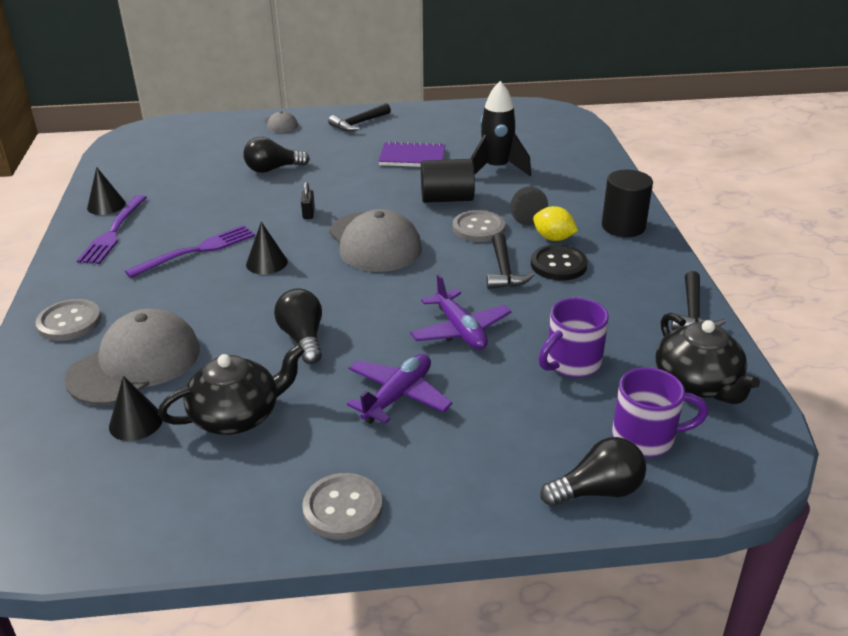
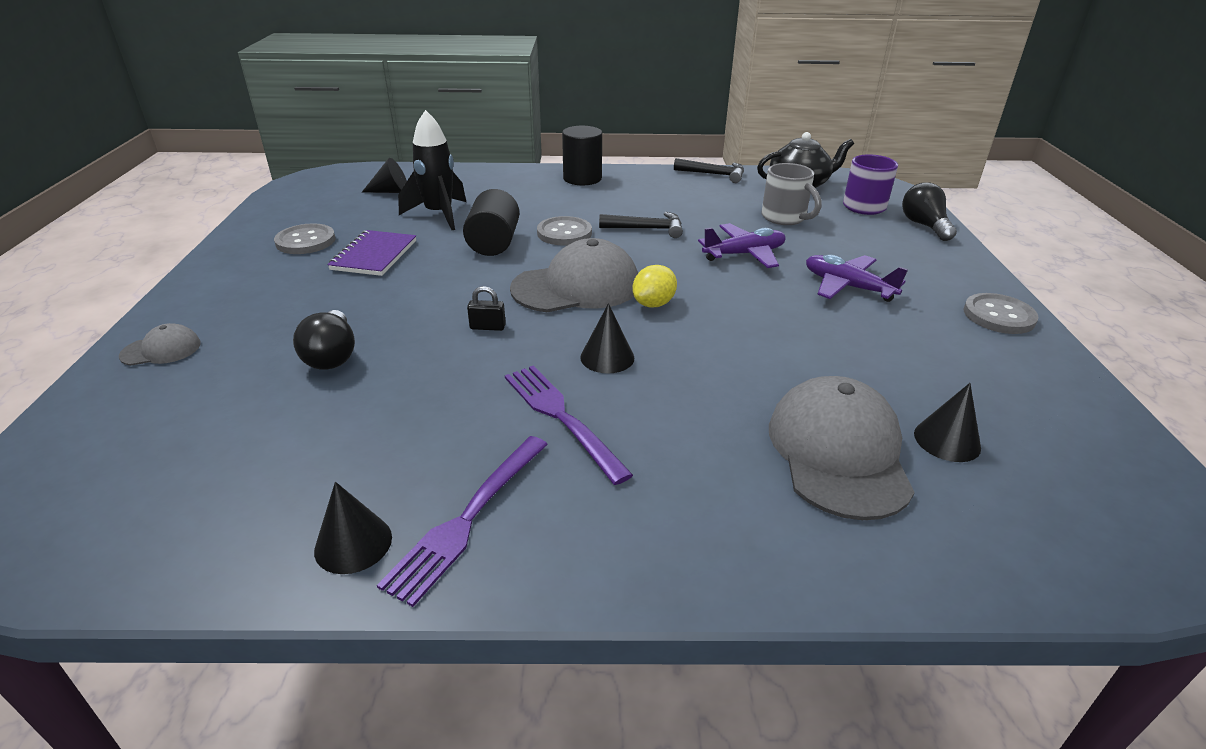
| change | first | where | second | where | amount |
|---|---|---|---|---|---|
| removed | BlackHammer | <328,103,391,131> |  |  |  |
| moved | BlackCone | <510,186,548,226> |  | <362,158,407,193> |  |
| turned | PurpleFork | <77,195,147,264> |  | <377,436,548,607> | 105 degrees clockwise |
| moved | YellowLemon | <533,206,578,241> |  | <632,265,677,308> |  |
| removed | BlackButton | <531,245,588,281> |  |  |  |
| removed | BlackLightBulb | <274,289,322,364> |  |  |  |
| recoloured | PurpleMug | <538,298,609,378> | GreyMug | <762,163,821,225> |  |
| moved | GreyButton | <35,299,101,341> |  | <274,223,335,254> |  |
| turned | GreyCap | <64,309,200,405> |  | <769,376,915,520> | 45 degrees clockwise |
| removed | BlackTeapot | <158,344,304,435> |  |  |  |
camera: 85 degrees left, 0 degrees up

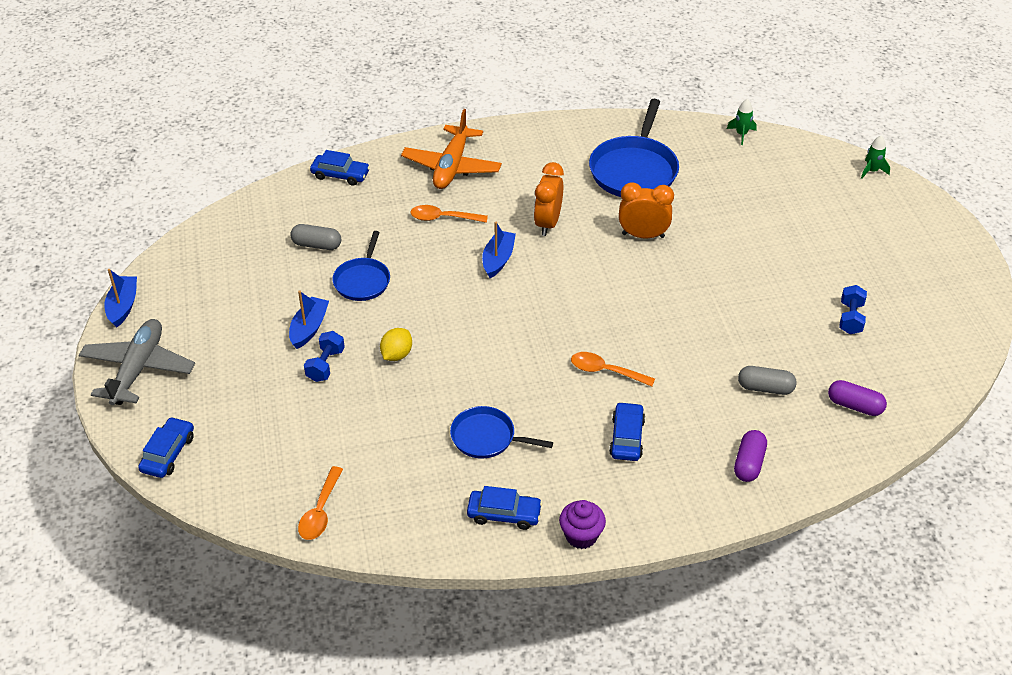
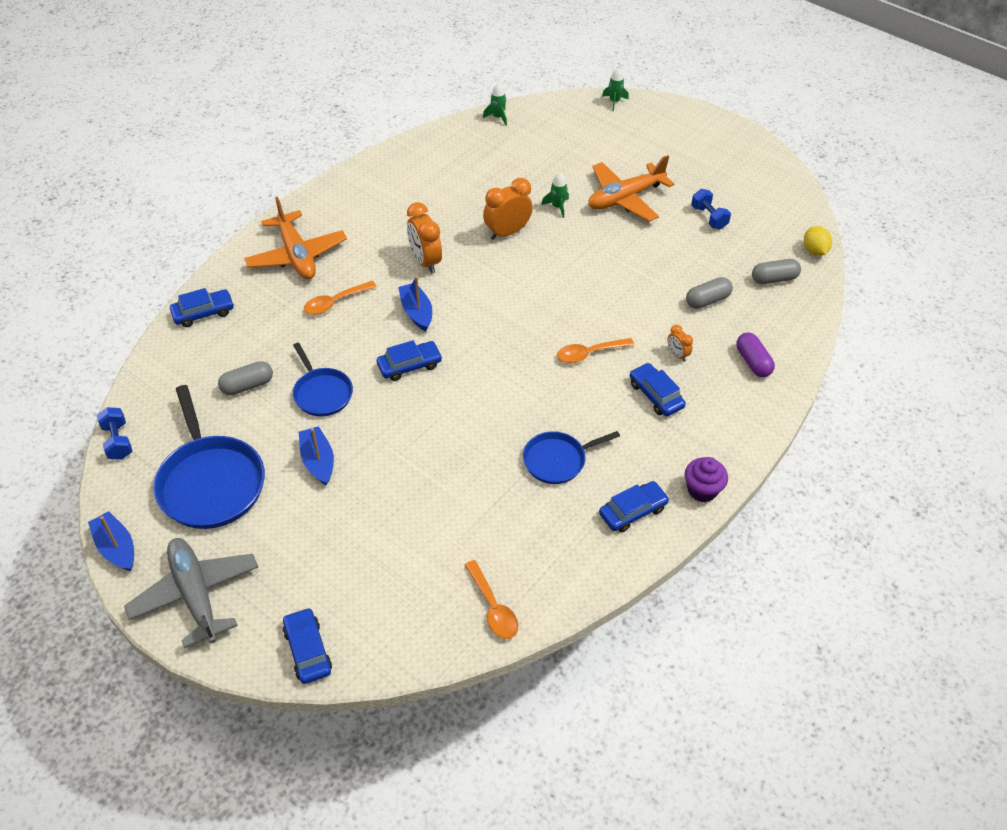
| change | first | where | second | where | amount |
|---|---|---|---|---|---|
| moved | BluePan | <589,99,679,197> |  | <154,385,265,529> |  |
| moved | YellowLemon | <380,328,412,361> |  | <804,226,832,256> |  |
| moved | BlueDumbbell | <304,331,345,382> |  | <97,407,132,460> |  |
| recoloured | PurpleCapsule | <828,380,887,416> | GreyCapsule | <752,259,801,284> |  |
| added |  |  | OrangePlane | <588,155,674,221> |  |
| added |  |  | GreenRocket | <541,173,569,218> |  |
| added |  |  | OrangeClock | <667,325,693,362> |  |
| added |  |  | BlueCar | <377,340,442,381> |  |
camera: 40 degrees left, 5 degrees up

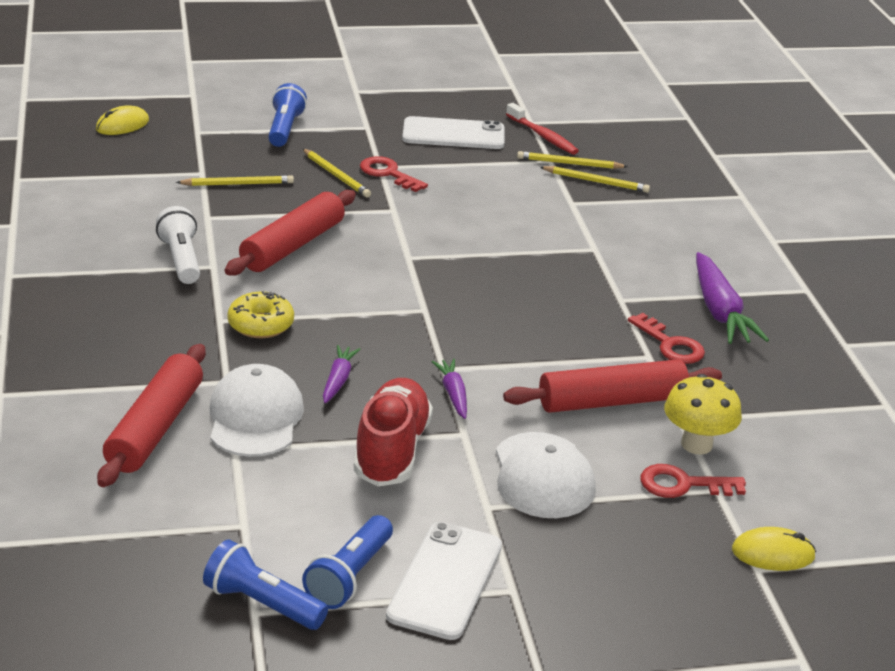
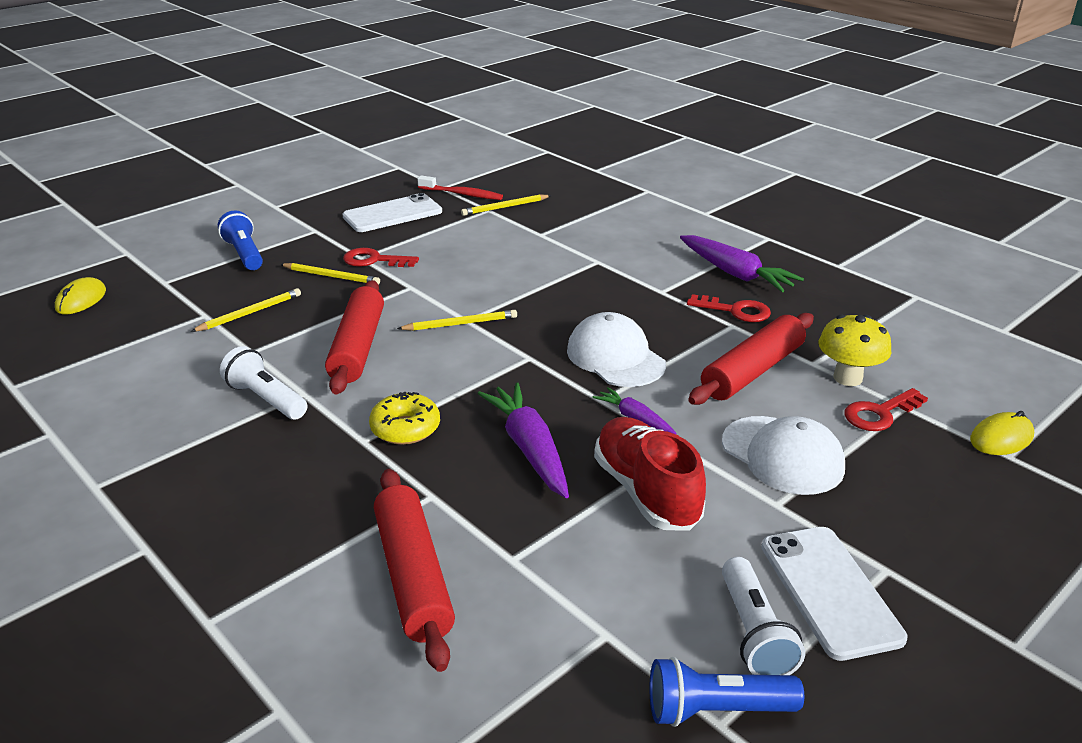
| change | first | where | second | where | amount |
|---|---|---|---|---|---|
| moved | YellowPencil | <540,166,650,193> |  | <397,310,517,331> |  |
| resized | PurpleCarrot | <323,345,360,403> |  | <477,383,569,498> | x1.82 |
| moved | WhiteCap | <210,364,304,457> |  | <567,312,666,387> |  |
| recoloured | BlueFlashlight | <302,515,393,609> | WhiteFlashlight | <722,557,805,675> |  |
camera: 30 degrees left, 0 degrees up

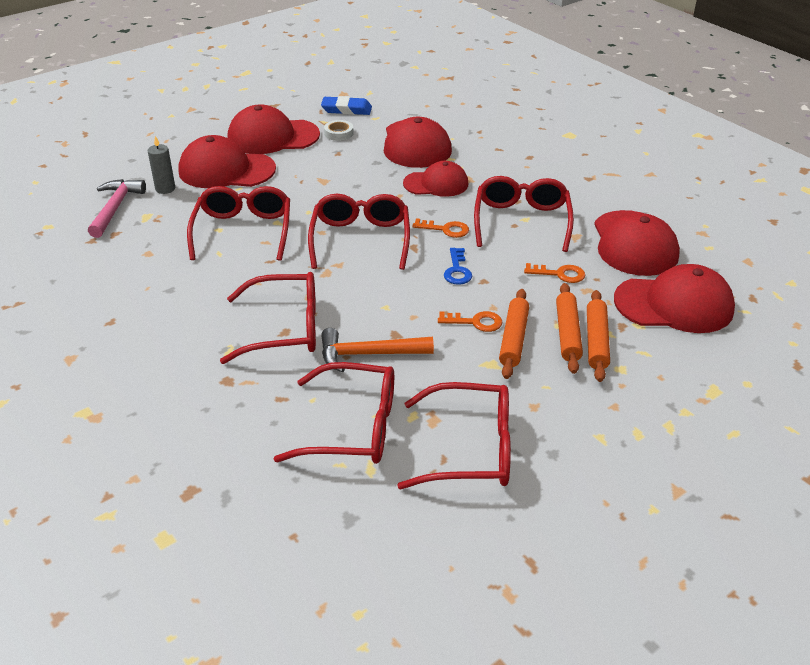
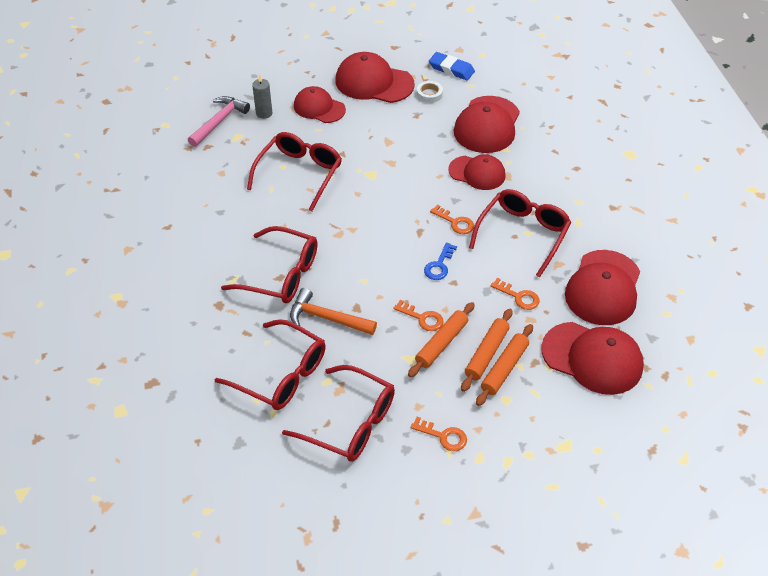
| change | first | where | second | where | amount |
|---|---|---|---|---|---|
| resized | RedCap | <178,135,276,188> |  | <294,86,346,123> | x0.66 |
| removed | RedGlasses | <308,194,410,270> |  |  |  |
| added |  |  | OrangeKey | <411,417,467,451> |  |
camera: 25 degrees right, 10 degrees up

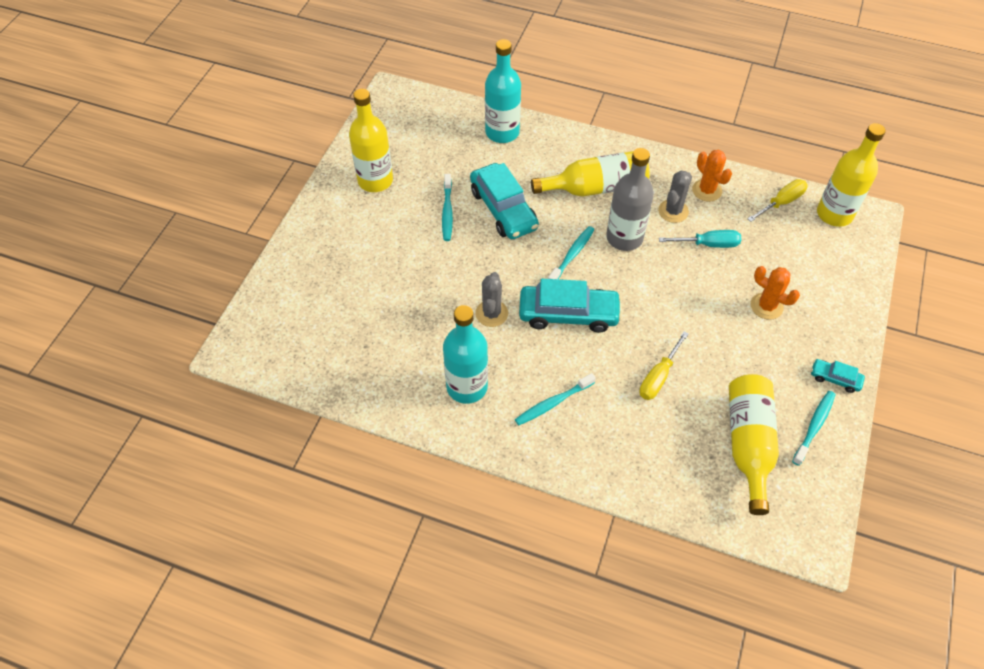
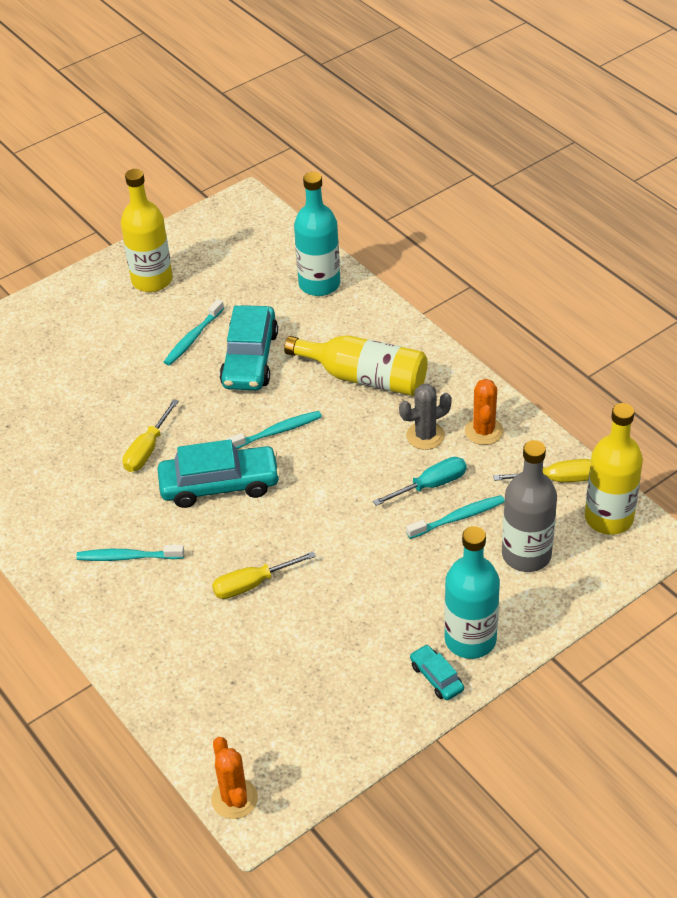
| change | first | where | second | where | amount |
|---|---|---|---|---|---|
| moved | GreyBottle | <606,148,654,251> |  | <502,440,557,572> |  |
| turned | TurquoiseScrewdriver | <659,230,741,248> |  | <373,457,467,506> | 60 degrees counterclockwise |
| moved | OrangeCactus | <751,266,800,320> |  | <211,737,258,819> |  |
| replaced | GreyCactus | <476,272,508,327> | YellowScrewdriver | <123,399,179,472> |  |
| turned | TurquoiseCar | <519,279,622,333> |  | <158,439,280,508> | 45 degrees counterclockwise |
| moved | TurquoiseBottle | <443,305,488,404> |  | <444,526,500,659> |  |
| removed | YellowBottle | <729,374,779,515> |  |  |  |
| moved | TurquoiseToothbrush | <792,391,836,466> |  | <406,495,505,539> |  |
camera: 35 degrees right, 10 degrees down

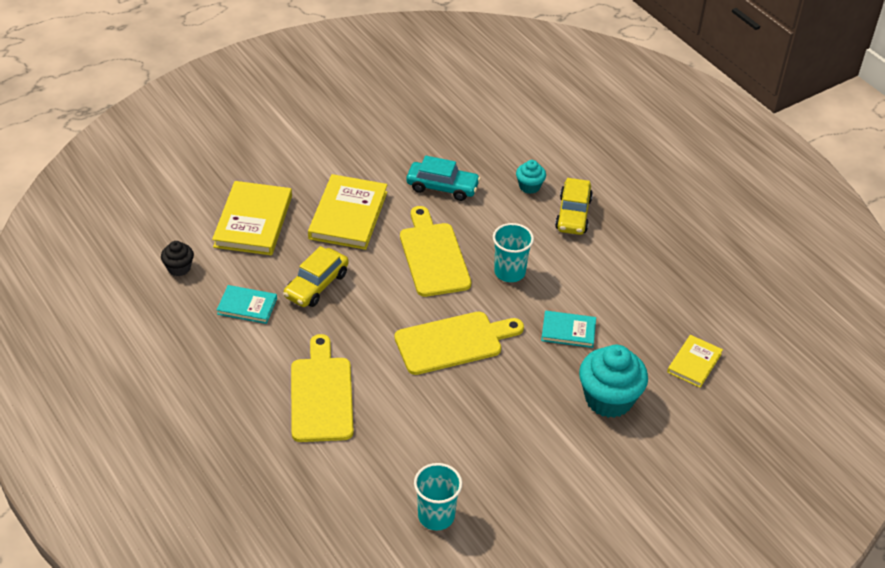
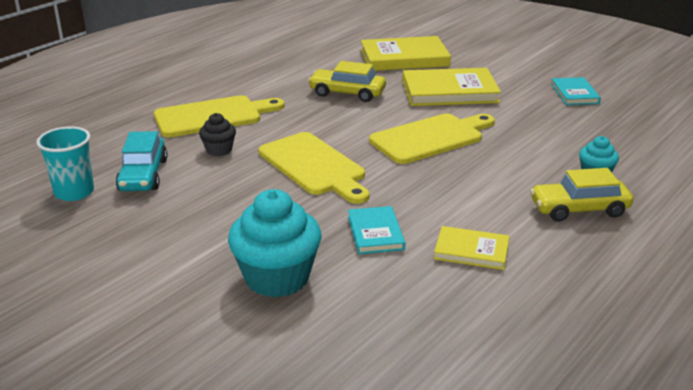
| change | first | where | second | where | amount |
|---|---|---|---|---|---|
| moved | TurquoiseCar | <406,156,481,201> |  | <116,131,167,191> |  |
| removed | TurquoiseCup | <493,223,534,282> |  |  |  |
| moved | BlackCupcake | <161,241,194,276> |  | <199,113,236,156> |  |
| moved | TurquoiseBook | <217,285,277,324> |  | <551,77,601,105> |  |
| moved | YellowBook | <667,335,723,388> |  | <434,226,509,270> |  |
camera: 75 degrees right, 15 degrees down

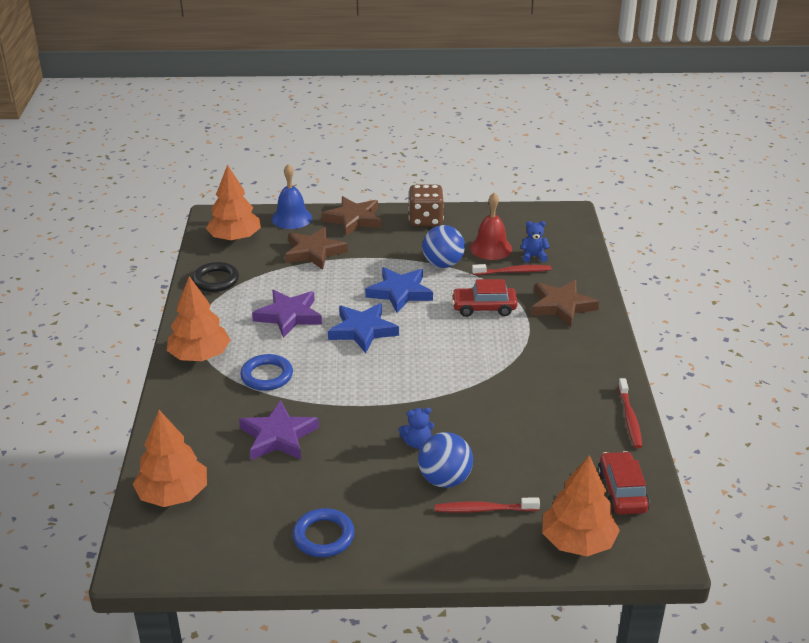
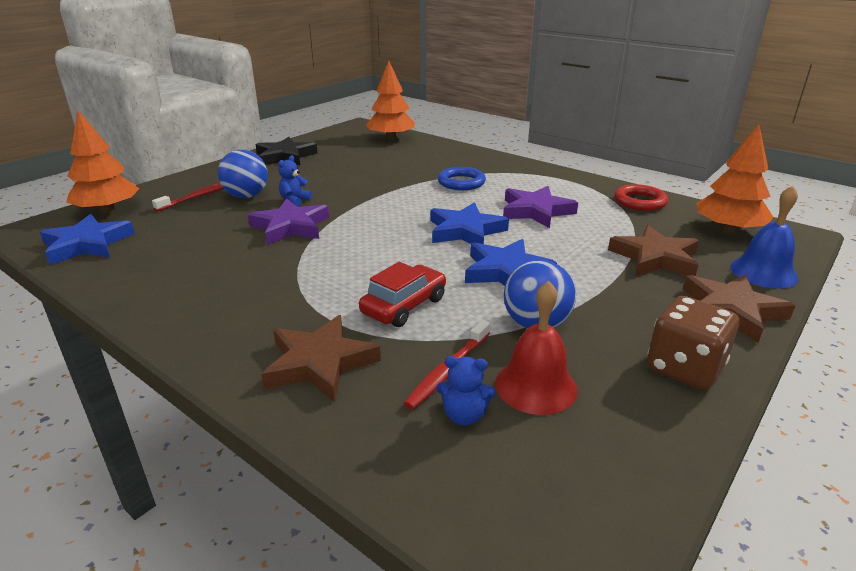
| change | first | where | second | where | amount |
|---|---|---|---|---|---|
| turned | BlueTeddyBear | <521,221,550,263> |  | <436,356,496,426> | 60 degrees clockwise |
| recoloured | BlackRing | <192,262,239,292> | RedRing | <614,184,668,211> |  |
| removed | OrangeTree | <167,276,231,361> |  |  |  |
| removed | RedToothbrush | <618,378,642,448> |  |  |  |
| moved | PurpleStar | <239,400,319,460> |  | <248,199,329,245> |  |
| replaced | RedCar | <597,451,650,515> | BlueStar | <40,214,135,265> |  |
| replaced | BlueRing | <292,508,355,557> | BlackStar | <255,137,317,165> |  |
camera: 130 degrees right, 5 degrees down

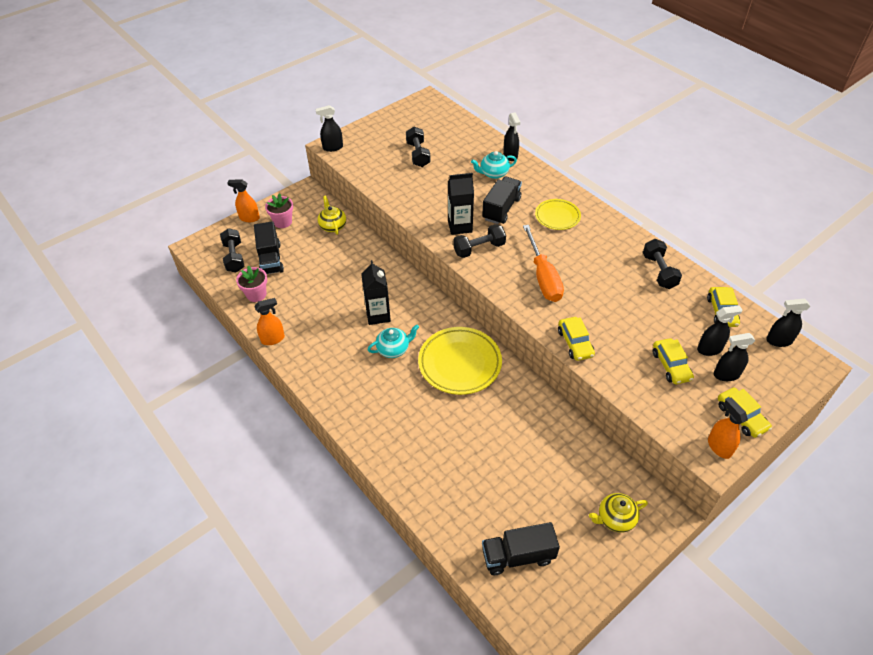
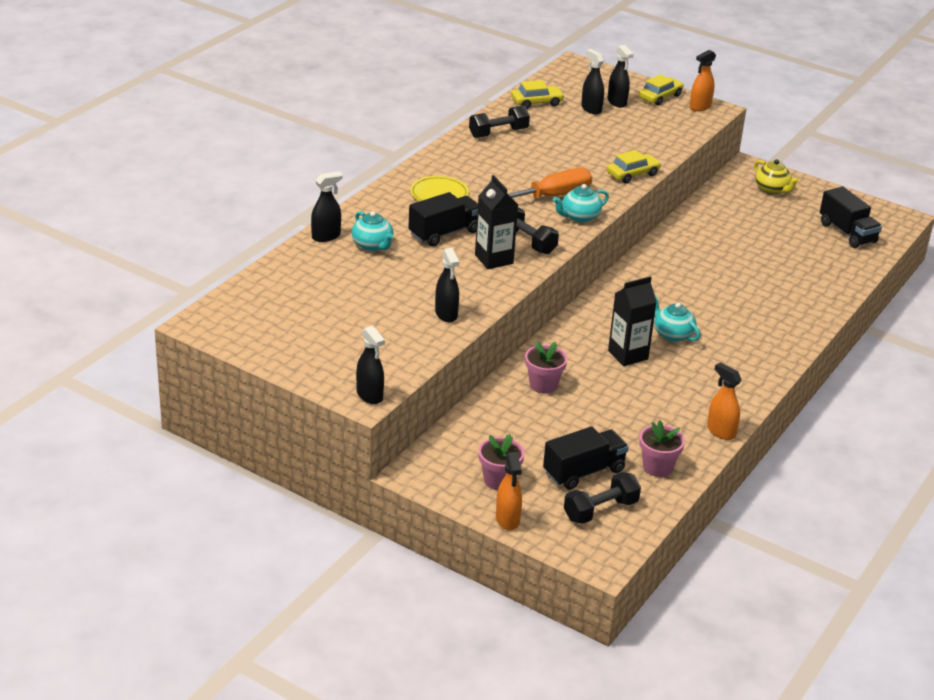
| change | first | where | second | where | amount |
|---|---|---|---|---|---|
| removed | BlackDumbbell | <406,127,431,167> |  |  |  |
| turned | BlackTruck | <482,176,522,224> |  | <409,192,478,246> | 135 degrees clockwise |
| removed | YellowTeapot | <317,196,346,235> |  |  |  |
| moved | BlackSprayBottle | <766,299,810,347> |  | <435,248,459,322> |  |
| removed | YellowPlate | <418,327,502,395> |  |  |  |
| removed | YellowCar | <653,338,694,384> |  |  |  |
| added |  |  | TurquoiseTeapot | <553,184,609,223> |  |
| added |  |  | PinkFlowerPot | <525,341,568,394> |  |
camera: 110 degrees left, 15 degrees down

